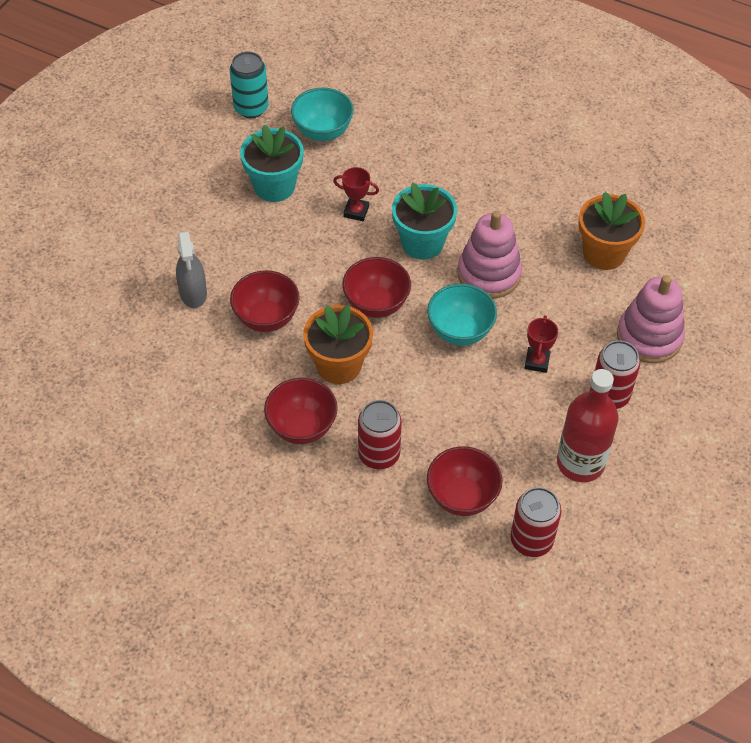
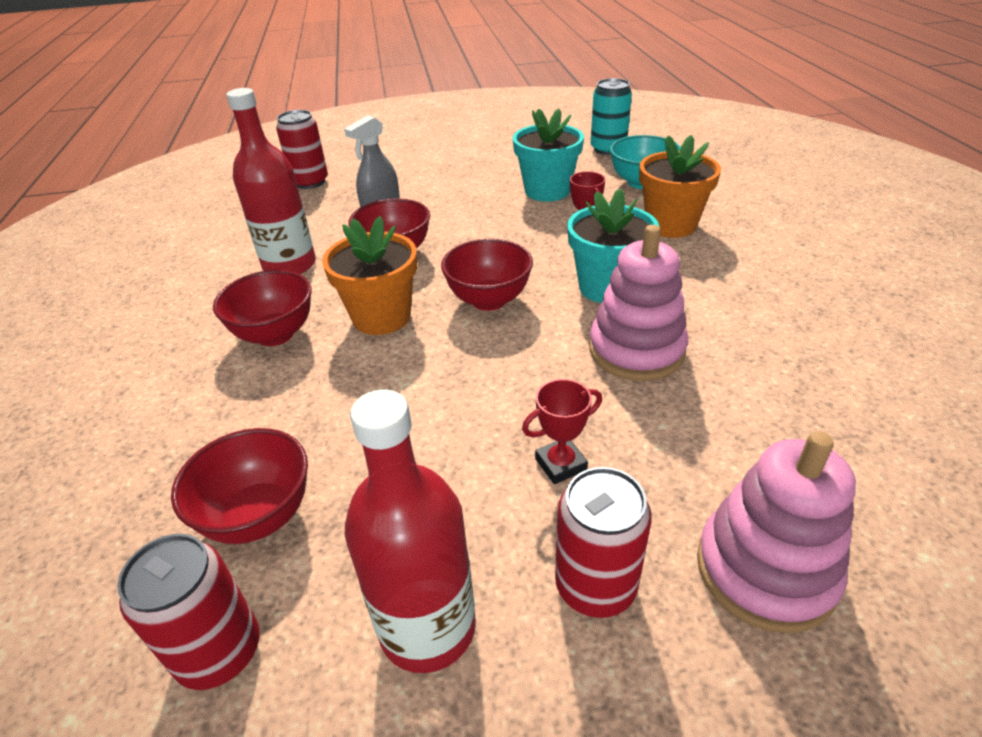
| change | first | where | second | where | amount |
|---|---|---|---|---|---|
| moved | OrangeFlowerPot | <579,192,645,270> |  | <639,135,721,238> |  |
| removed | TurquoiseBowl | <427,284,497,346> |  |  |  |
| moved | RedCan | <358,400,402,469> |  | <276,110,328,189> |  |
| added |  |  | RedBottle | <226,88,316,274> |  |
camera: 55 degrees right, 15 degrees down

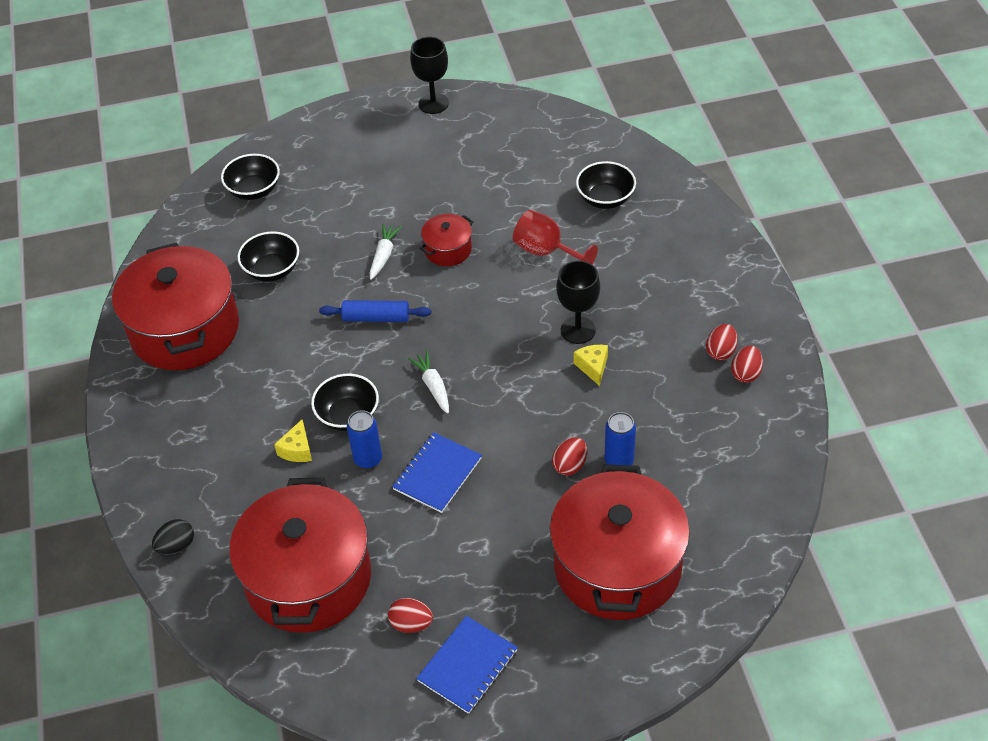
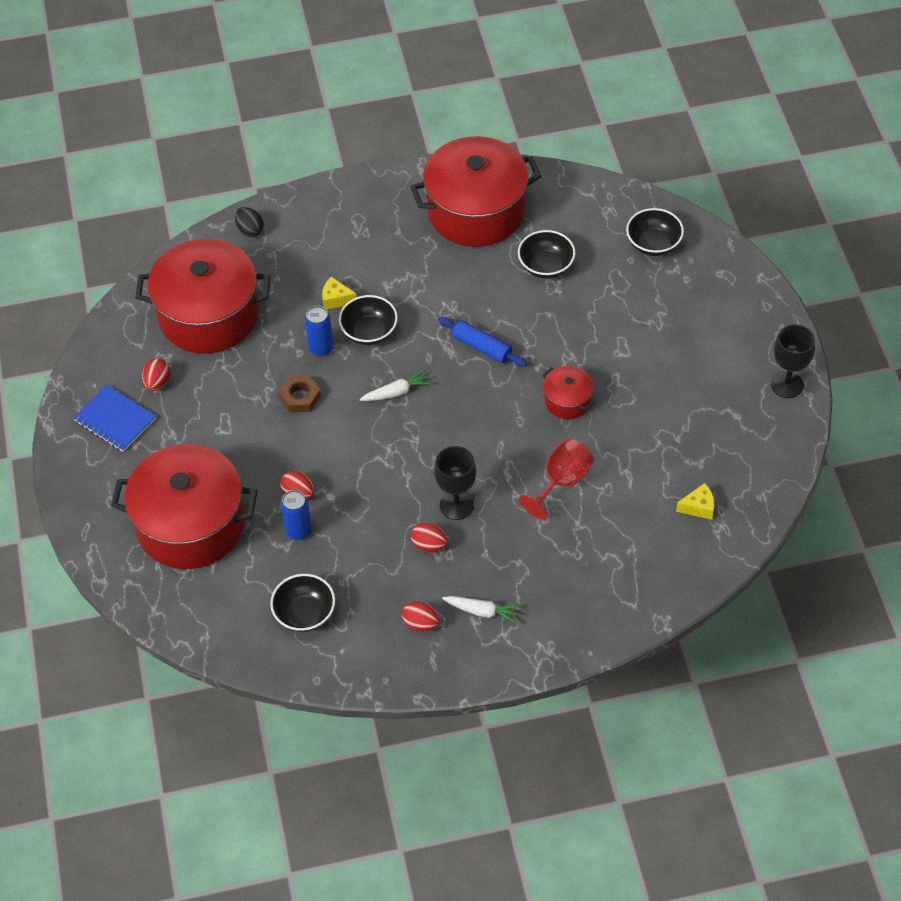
| change | first | where | second | where | amount |
|---|---|---|---|---|---|
| moved | BlackBowl | <576,161,636,209> |  | <270,574,335,632> |  |
| moved | WhiteCarrot | <369,223,402,280> |  | <442,596,522,624> |  |
| turned | BlueRollingPin | <319,300,431,322> |  | <438,317,527,367> | 60 degrees counterclockwise |
| moved | YellowCheese | <574,345,608,386> |  | <676,483,715,520> |  |
| moved | RedEgg | <731,346,763,383> |  | <411,522,448,552> |  |
| replaced | BlueNotebook | <392,432,482,513> | BrownNut | <279,375,321,413> |  |
camera: 90 degrees right, 5 degrees up

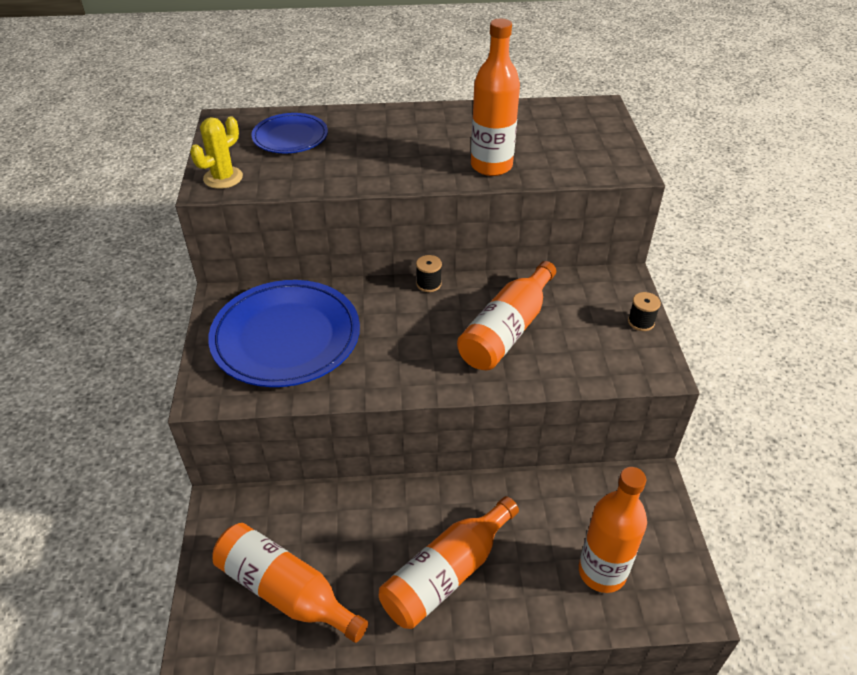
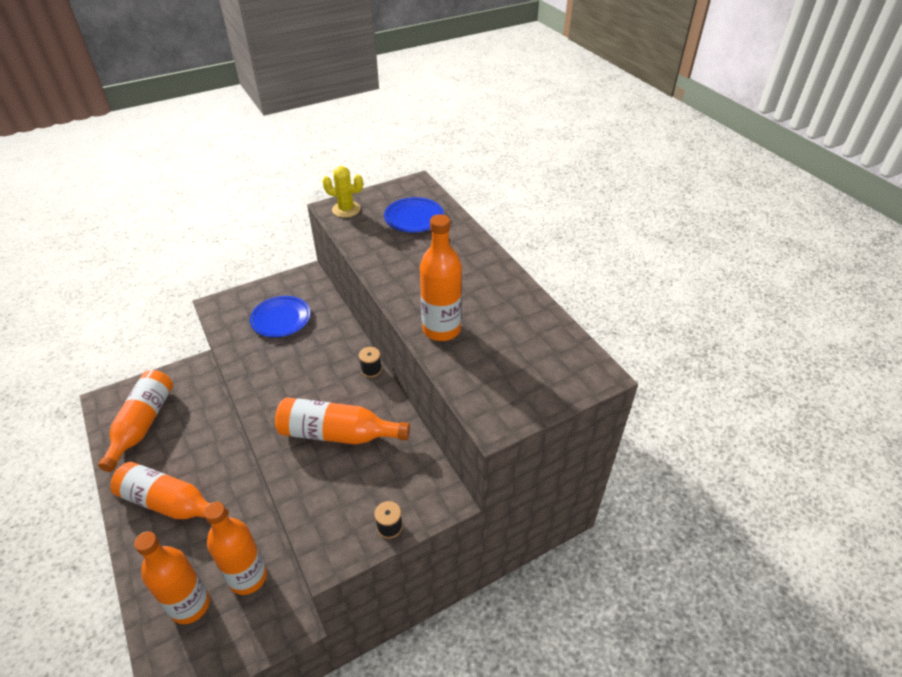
| change | first | where | second | where | amount |
|---|---|---|---|---|---|
| resized | BluePlate | <208,280,360,387> |  | <250,296,311,337> | x0.56 |
| added |  |  | OrangeBottle | <204,502,267,595> |  |
camera: 65 degrees right, 0 degrees up

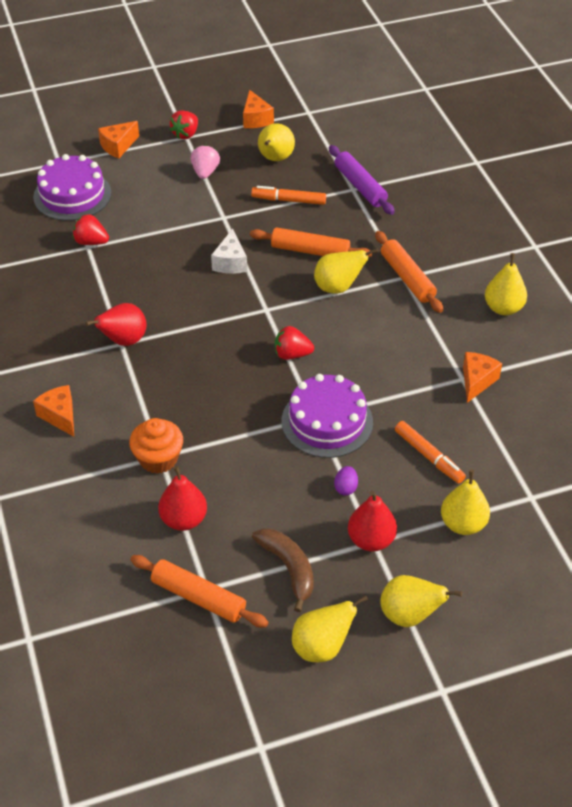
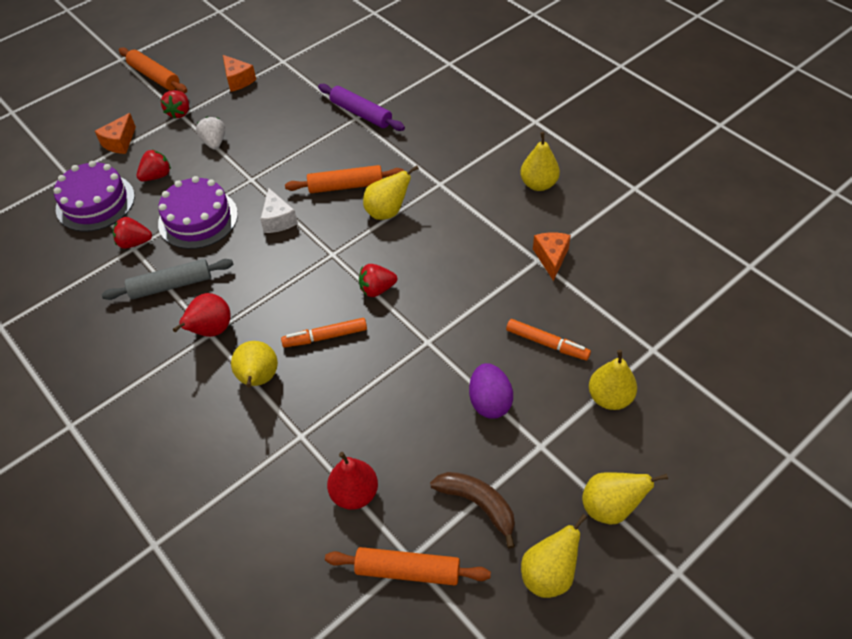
| change | first | where | second | where | amount |
|---|---|---|---|---|---|
| moved | YellowPear | <258,123,295,161> |  | <231,341,278,387> |  |
| recoloured | PinkStrawberry | <190,145,220,179> | WhiteStrawberry | <196,117,225,150> |  |
| moved | OrangeMarker | <251,186,326,205> |  | <281,318,367,347> |  |
| moved | OrangeRollingPin | <375,231,443,313> |  | <119,47,187,93> |  |
| moved | PurpleCake | <282,374,373,458> |  | <158,176,238,249> |  |
| removed | OrangeCheese | <33,385,74,437> |  |  |  |
| removed | OrangeCupcake | <129,418,183,474> |  |  |  |
| resized | PurpleEgg | <334,466,358,496> |  | <469,363,513,419> | x1.83 |
| removed | RedPear | <348,490,397,551> |  |  |  |
| added |  |  | RedStrawberry | <137,149,171,181> |  |
| added |  |  | GreyRollingPin | <102,259,233,300> |  |
camera: 20 degrees left, 5 degrees up

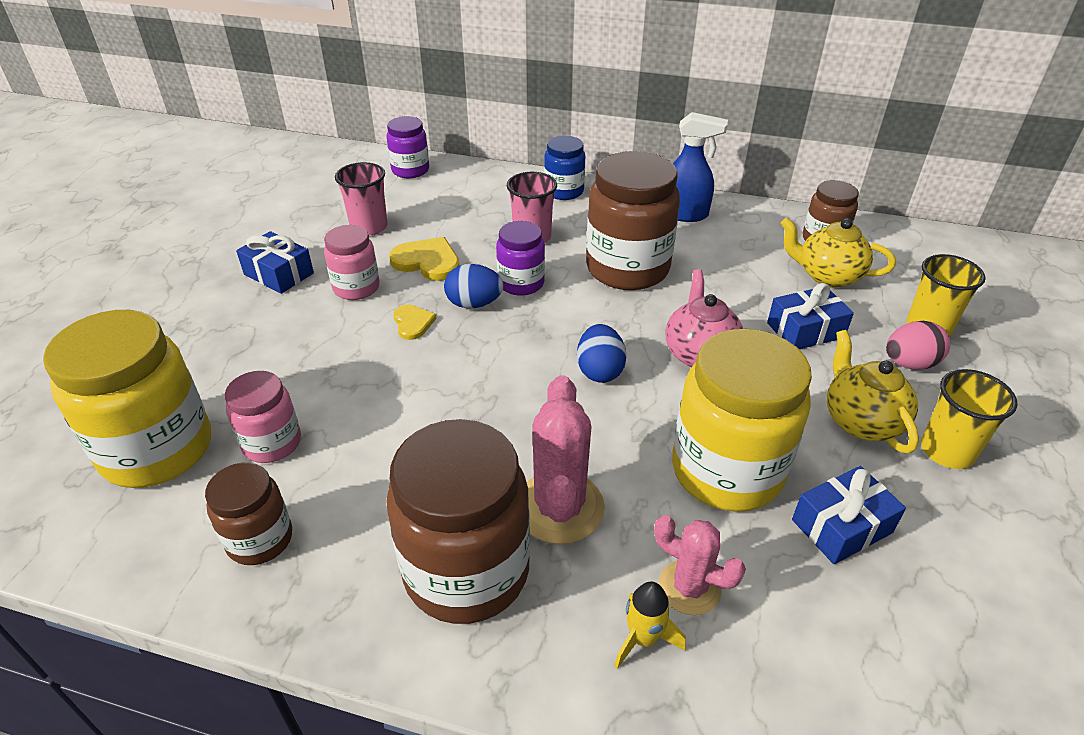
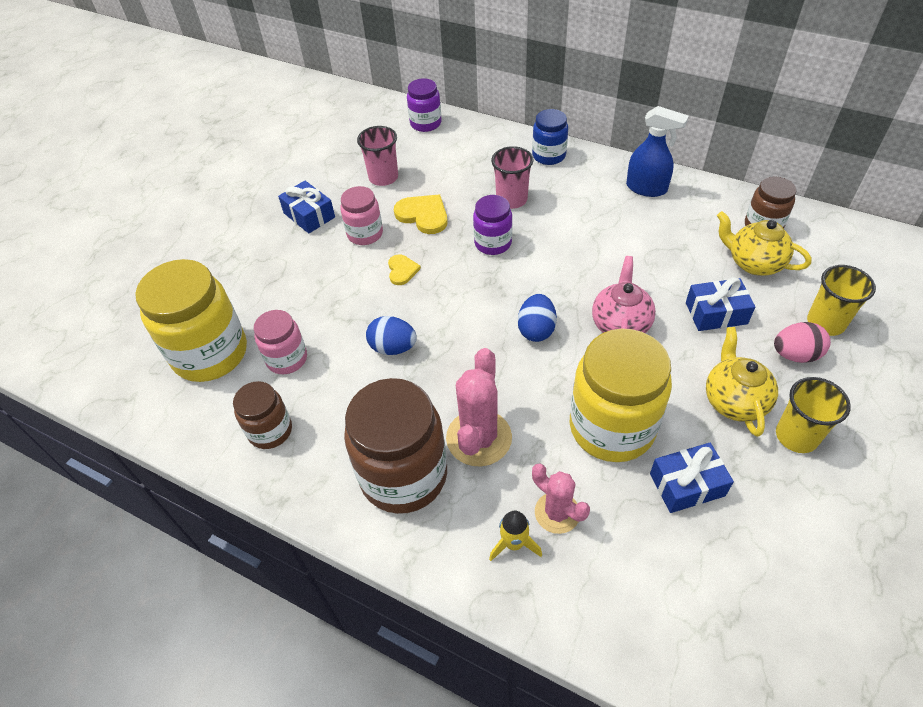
| change | first | where | second | where | amount |
|---|---|---|---|---|---|
| removed | BrownJar | <586,151,680,290> |  |  |  |
| moved | BlueEgg | <444,264,503,308> |  | <366,316,417,355> |  |
camera: 15 degrees right, 10 degrees up

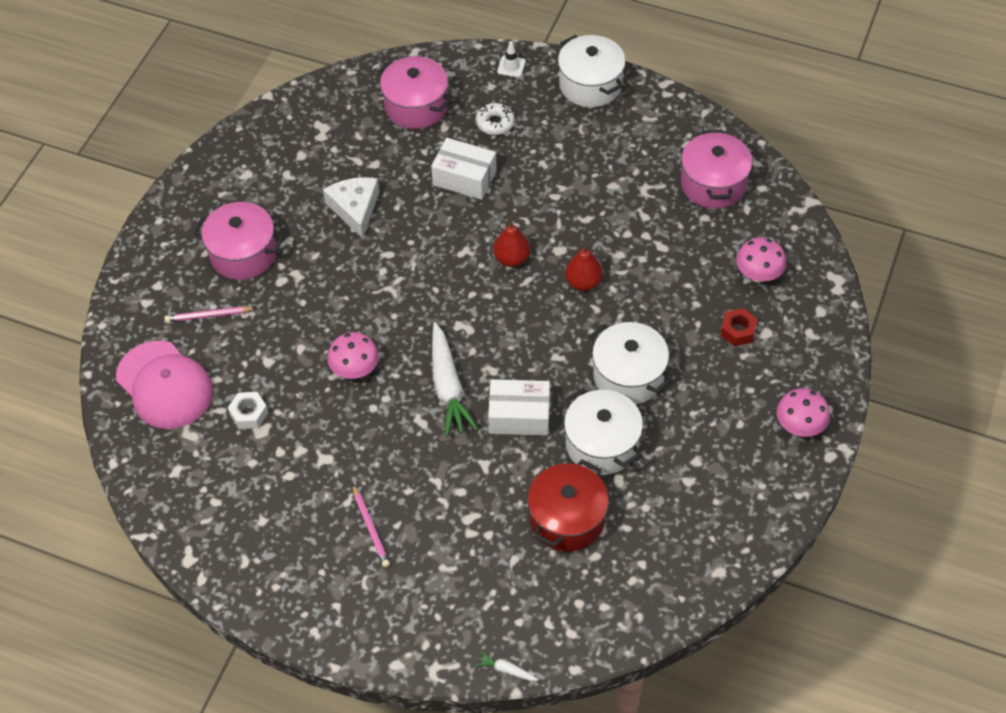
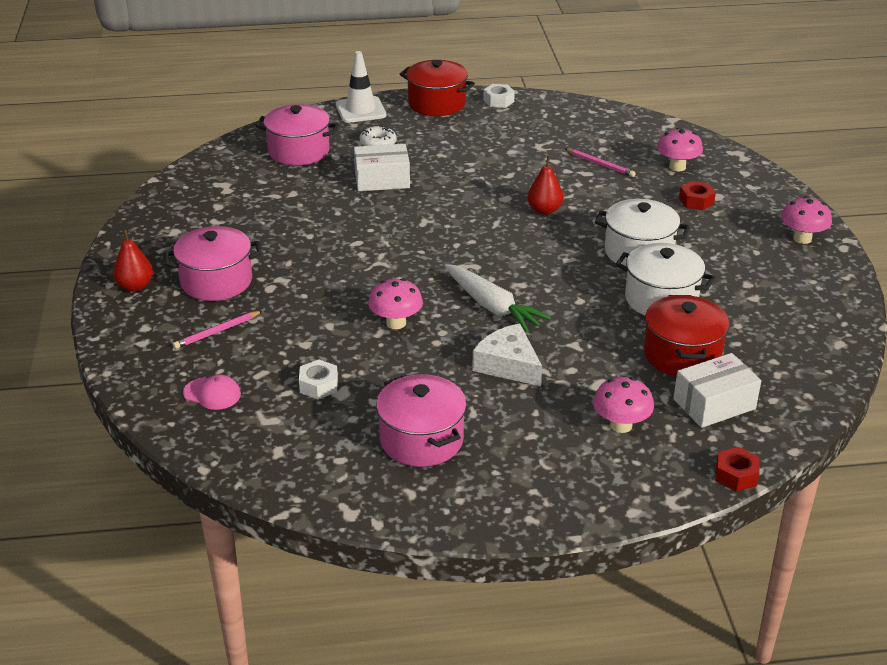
| change | first | where | second | where | amount |
|---|---|---|---|---|---|
| recoloured | WhitePot | <558,35,626,107> | RedPot | <400,60,475,116> |  |
| resized | WhiteTrafficCone | <497,41,526,77> |  | <336,51,386,123> | x1.92 |
| moved | PinkPot | <681,130,752,209> |  | <376,374,467,467> |  |
| moved | WhiteCheese | <323,177,380,239> |  | <472,324,542,386> |  |
| moved | RedPear | <493,218,530,267> |  | <113,229,153,292> |  |
| resized | PinkCap | <116,341,213,429> |  | <183,375,241,410> | x0.48 |
| moved | WhiteBox | <488,379,550,436> |  | <673,353,761,428> |  |
| moved | PinkPencil | <352,484,390,567> |  | <566,149,636,177> |  |
| replaced | WhiteCarrot | <475,651,538,681> | RedNut | <716,447,760,492> |  |
| added |  |  | WhiteNut | <484,84,515,108> |  |
| added |  |  | PinkMushroom | <593,377,654,433> |  |
camera: 30 degrees left, 20 degrees down

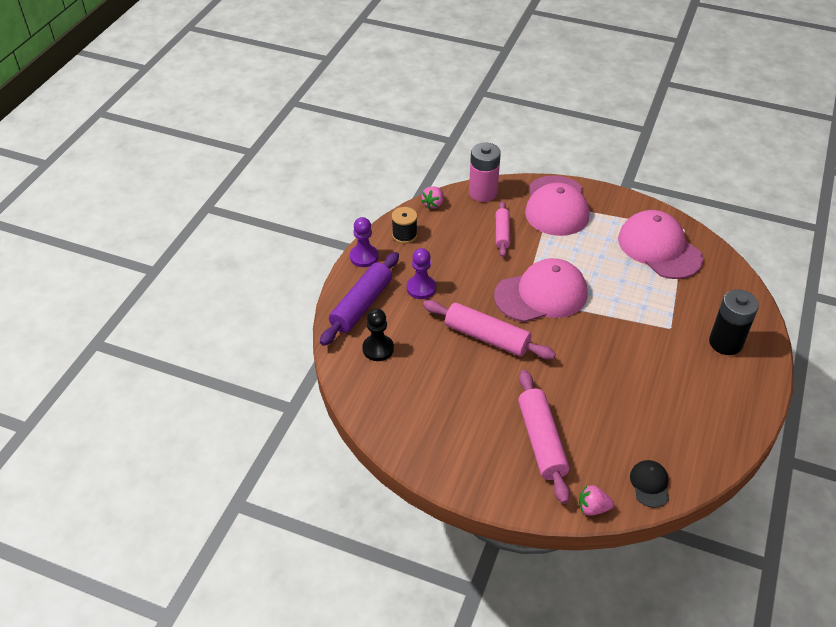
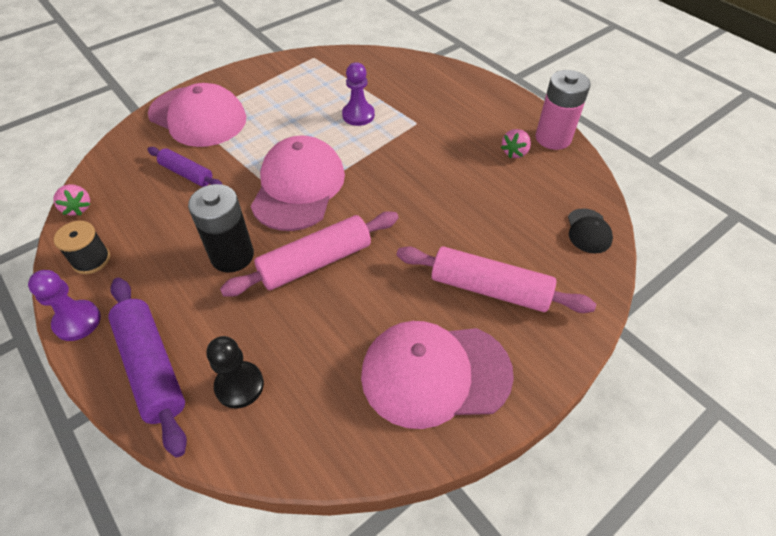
| change | first | where | second | where | amount |
|---|---|---|---|---|---|
| moved | PinkBattery | <469,143,501,202> |  | <535,70,591,150> |  |
| recoloured | PinkRollingPin | <496,201,510,257> | PurpleRollingPin | <147,147,223,187> |  |
| moved | PinkCap | <618,210,703,279> |  | <361,321,514,429> |  |
| moved | PurplePawn | <407,248,436,299> |  | <342,62,375,126> |  |
| moved | BlackBattery | <709,289,759,355> |  | <188,184,254,273> |  |
| turned | BlackCap | <630,460,669,508> |  | <568,208,613,253> | 120 degrees counterclockwise |
| moved | PinkStrawberry | <579,485,614,516> |  | <501,129,531,158> |  |
camera: 60 degrees left, 5 degrees up

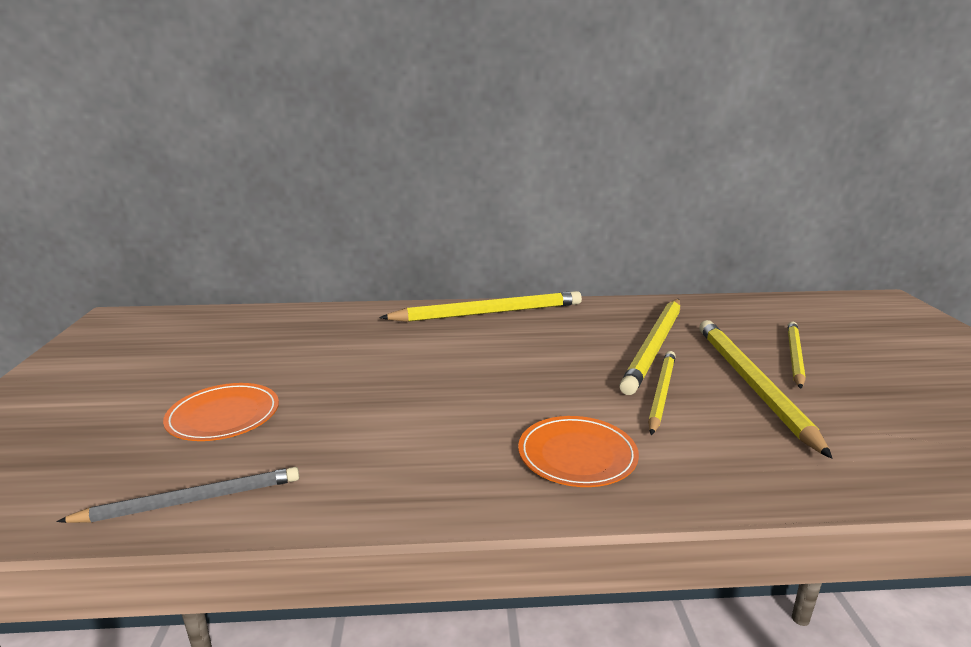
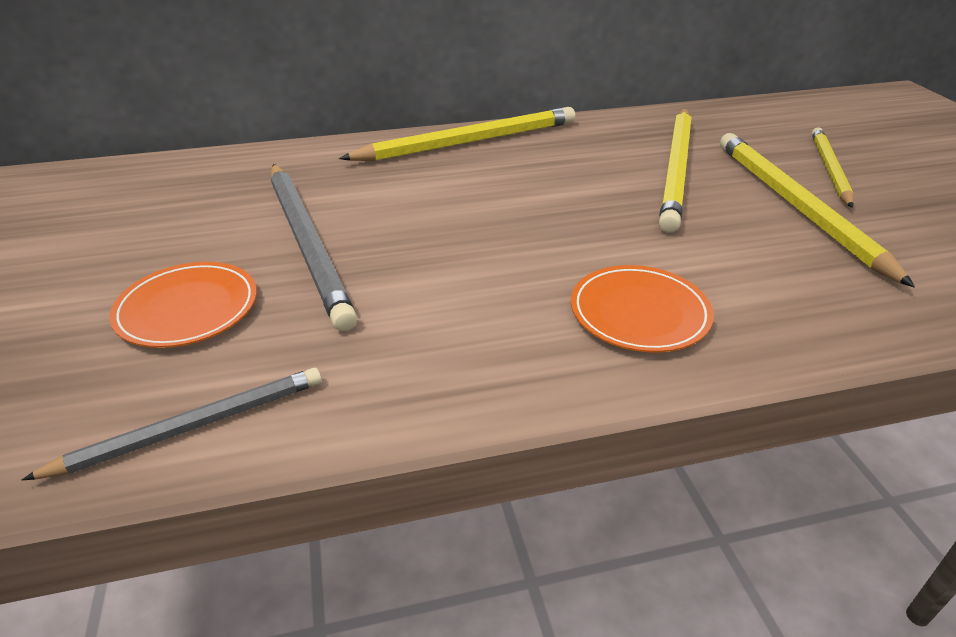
| change | first | where | second | where | amount |
|---|---|---|---|---|---|
| removed | YellowPencil | <648,351,676,435> |  |  |  |
| added |  |  | GreyPencil | <271,164,357,331> |  |
camera: 10 degrees left, 15 degrees up

